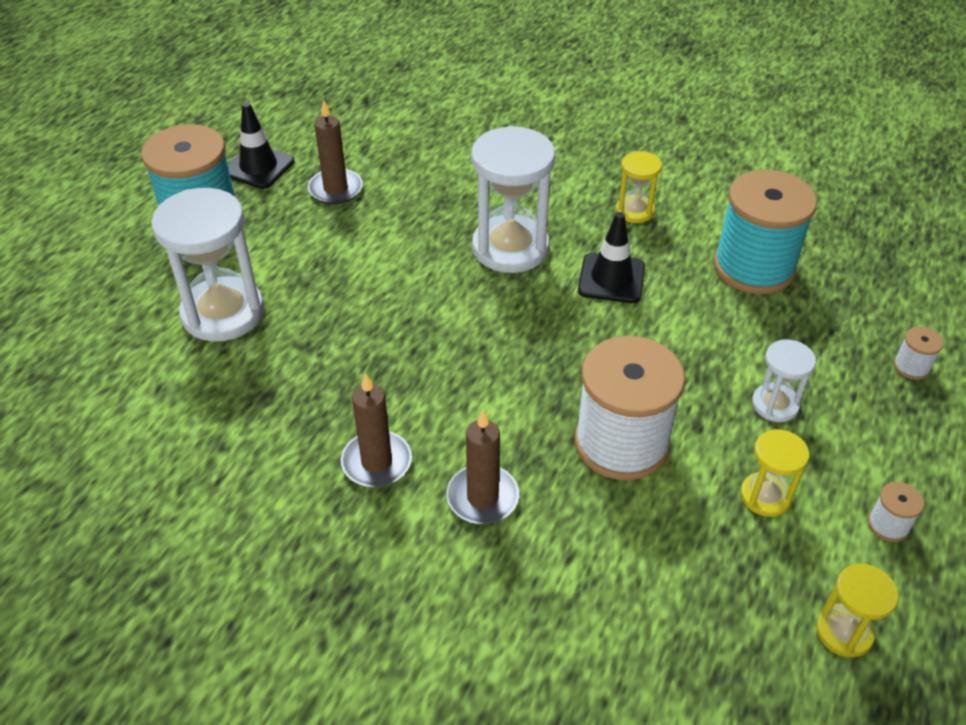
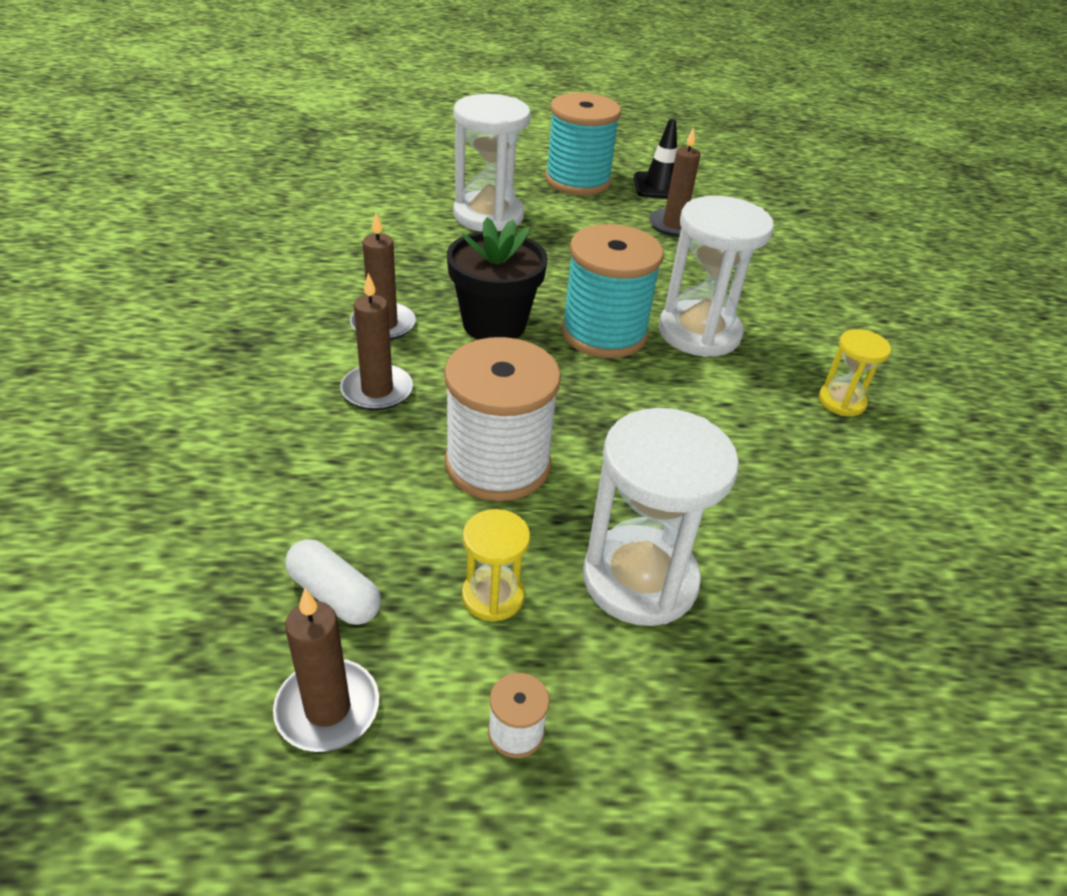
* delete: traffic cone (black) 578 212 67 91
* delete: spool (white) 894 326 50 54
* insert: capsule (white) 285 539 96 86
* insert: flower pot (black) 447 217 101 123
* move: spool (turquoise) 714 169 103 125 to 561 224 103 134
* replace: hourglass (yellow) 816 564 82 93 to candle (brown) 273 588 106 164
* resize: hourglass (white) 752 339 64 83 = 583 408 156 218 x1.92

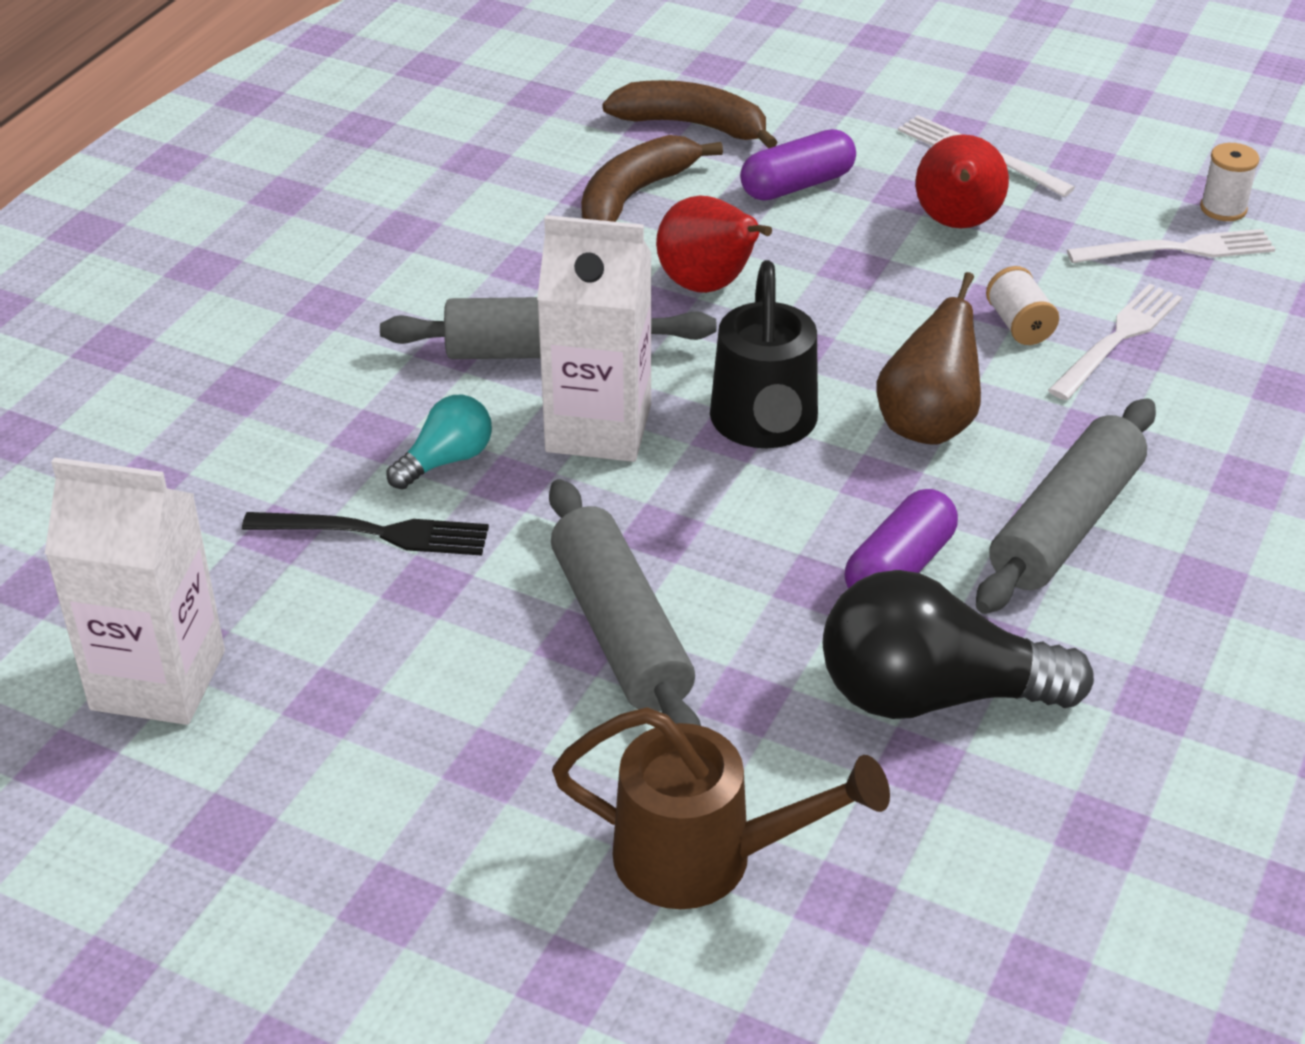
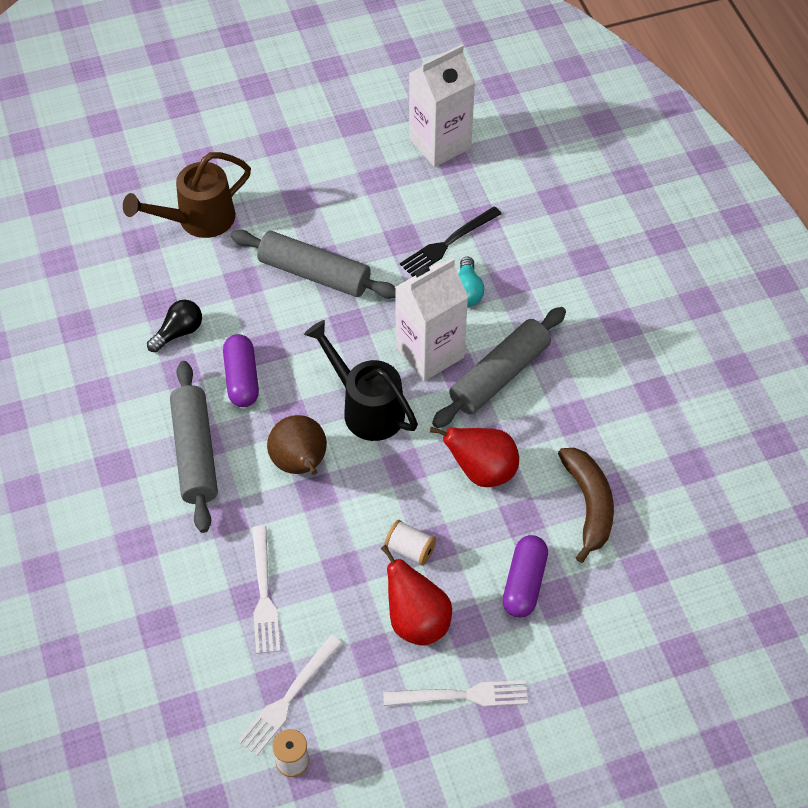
* delete: banana (brown) 602 80 175 69
* move: spool (white) 986 266 73 79 to 384 520 52 46
* resize: light bulb (black) 823 570 271 149 = 147 300 55 52 x0.51

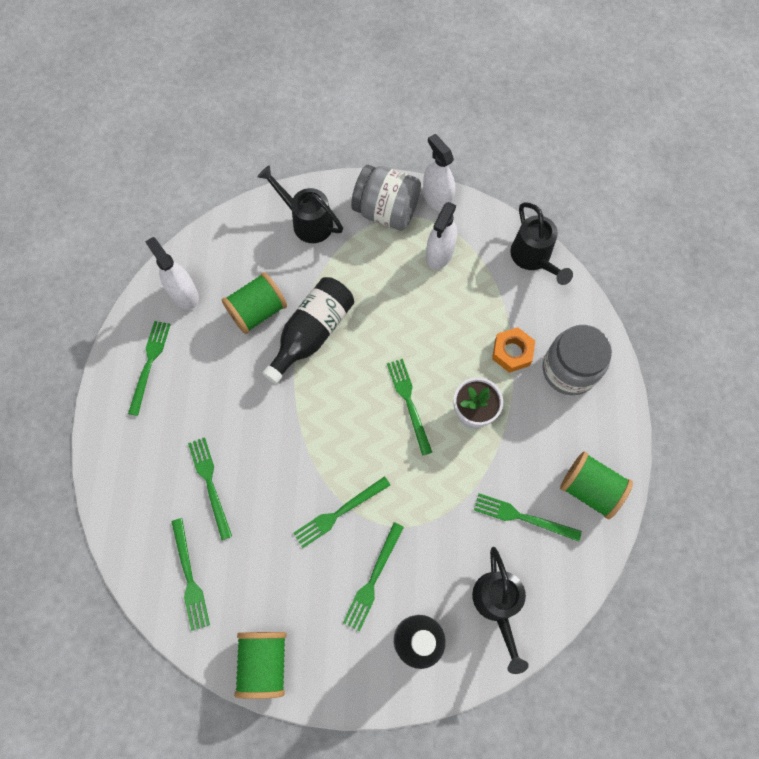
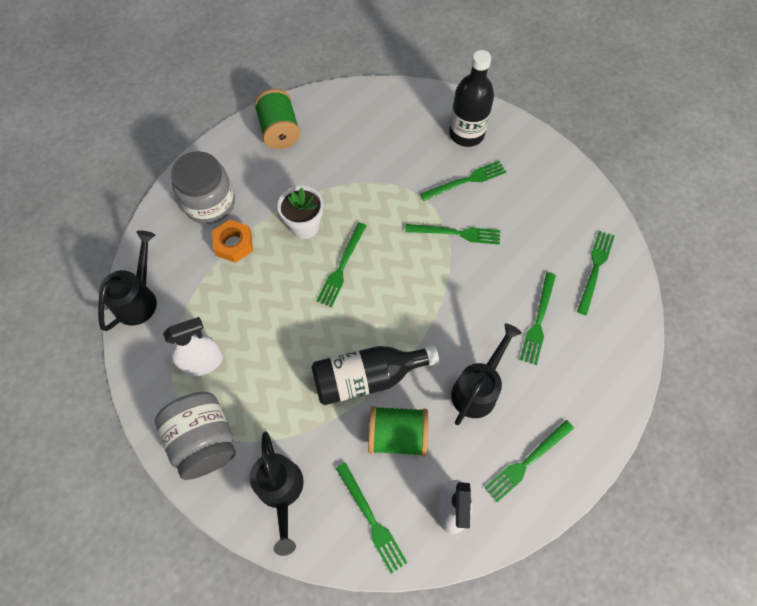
* delete: spool (green) 234 632 52 67
* delete: spray bottle (white) 423 134 32 78
* move: watering can (black) 472 547 57 127 to 451 323 71 102
* move: fork (green) 474 493 108 49 to 336 462 72 112

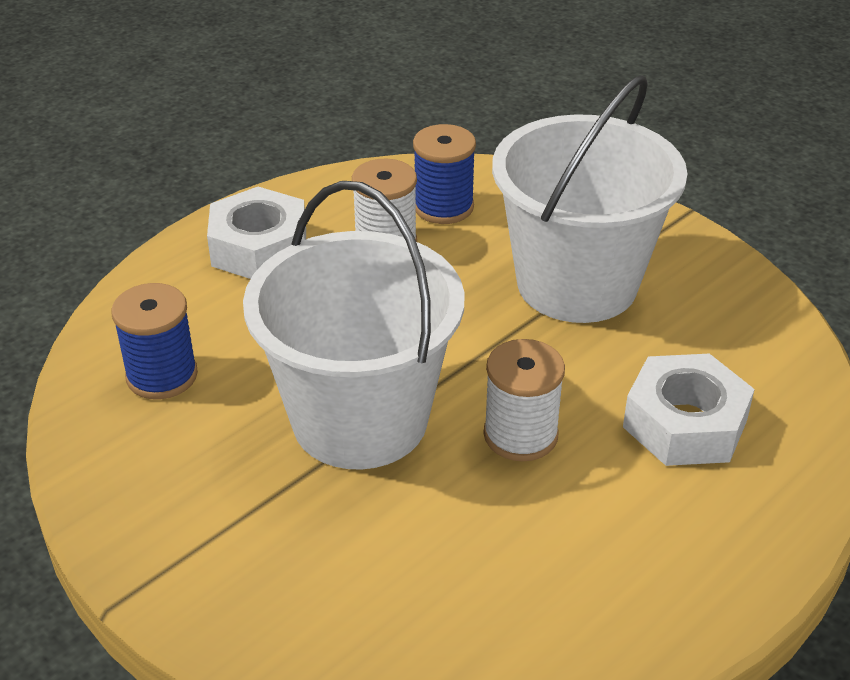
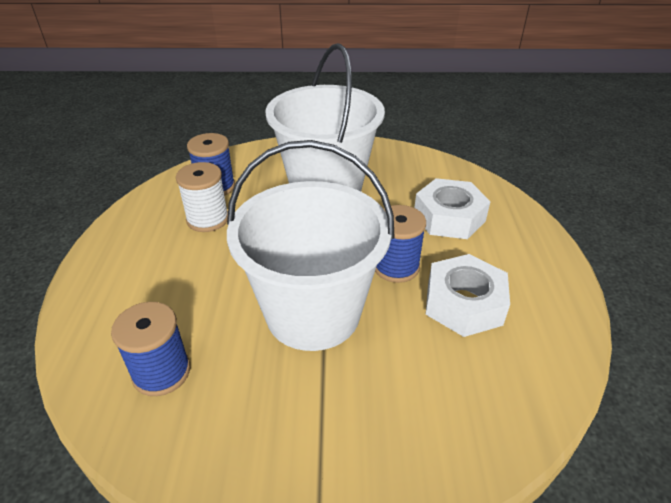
* move: nut (white) 207 187 99 92 to 426 254 84 83
* recolor: spool (white) 483 339 82 123 to spool (blue) 375 205 51 78

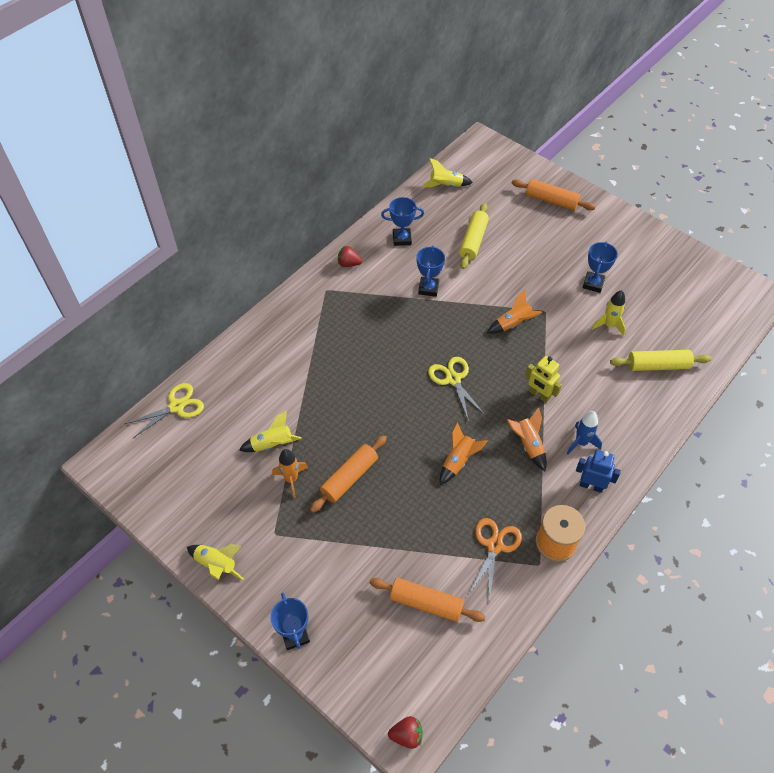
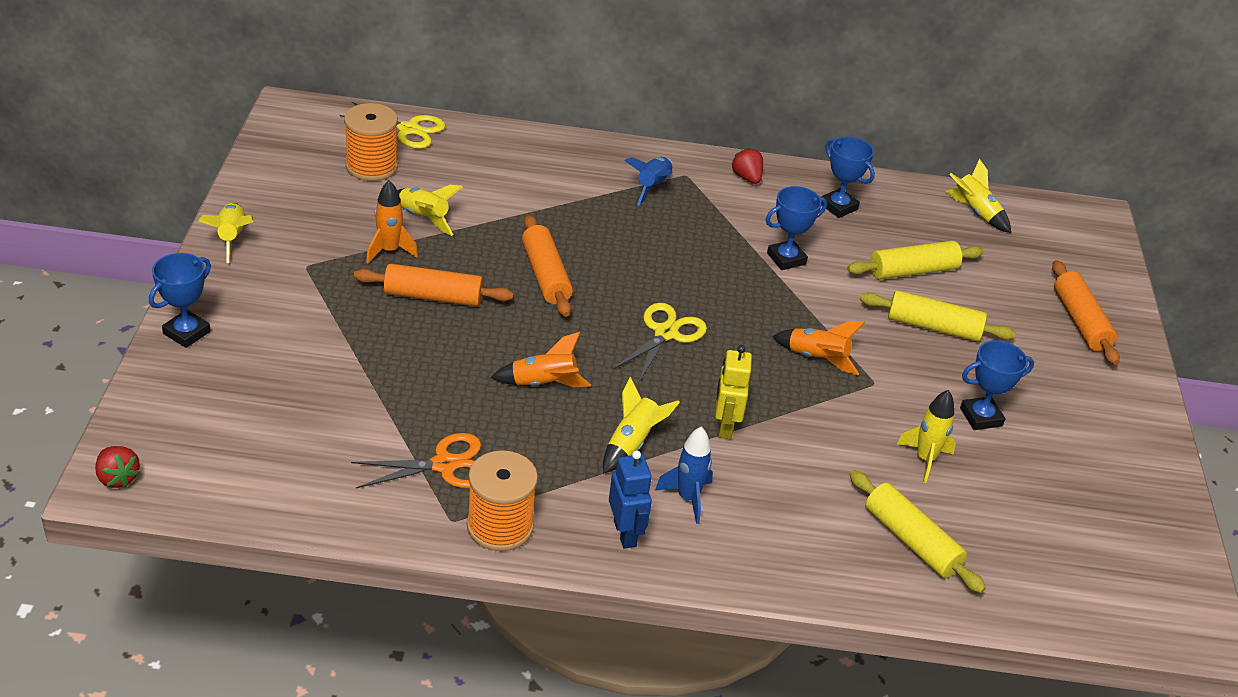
* insert: spool (orange) 344 103 54 78
* insert: rocket (blue) 624 157 48 49
* insert: rolling pin (yellow) 860 290 156 51
* move: rolling pin (orange) 370 578 116 44 to 522 215 51 102
* recolor: rocket (orange) 507 407 40 64 to rocket (yellow) 603 377 77 97

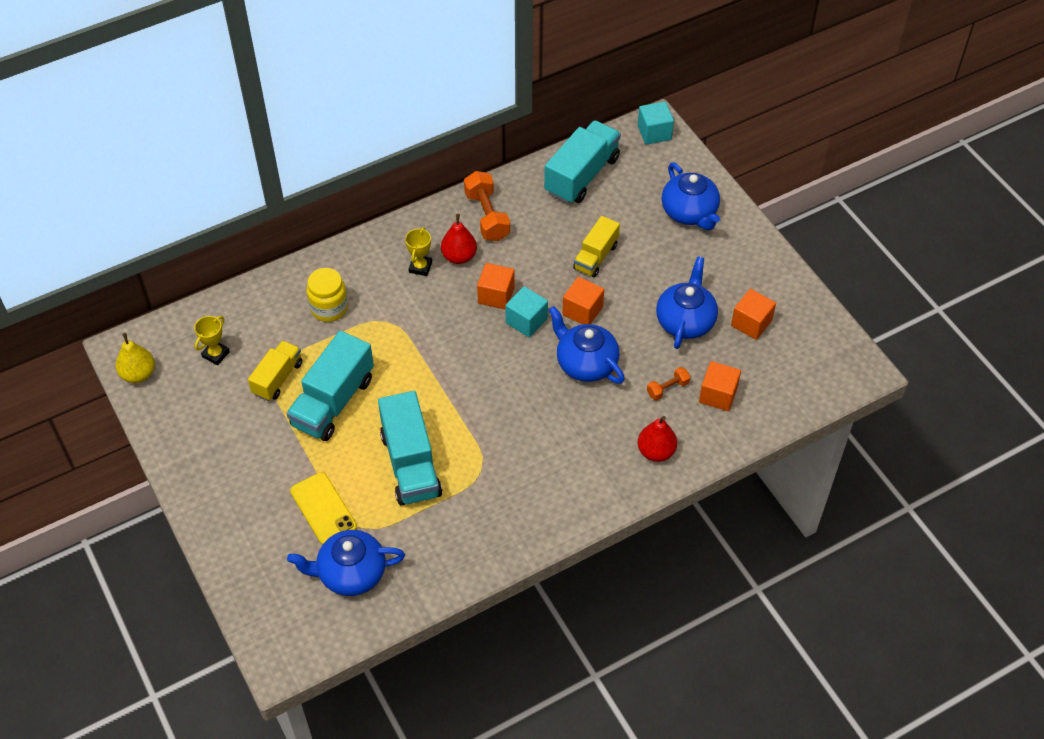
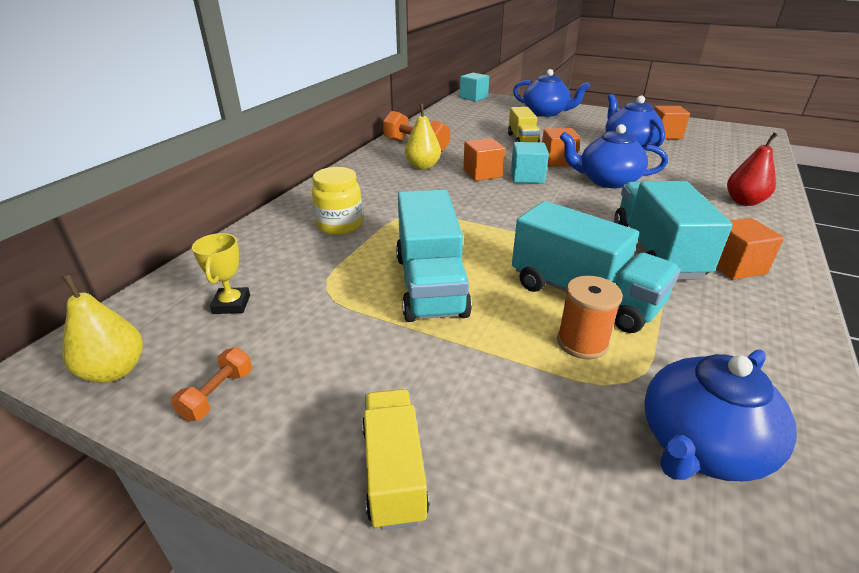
* delete: phone (yellow) 290 472 67 73
* delete: trophy (yellow) 405 227 27 49
* insert: spool (orange) 557 276 66 83
* move: truck (yellow) 248 340 55 61 to 362 389 68 141
* move: truck (turquoise) 544 120 77 84 to 614 181 119 99
* move: dumbbell (orange) 647 367 43 33 to 171 347 81 74
* move: cube (orange) 699 361 42 50 to 716 218 68 62
* recolor: pear (red) 441 214 36 50 to pear (yellow) 405 104 36 65

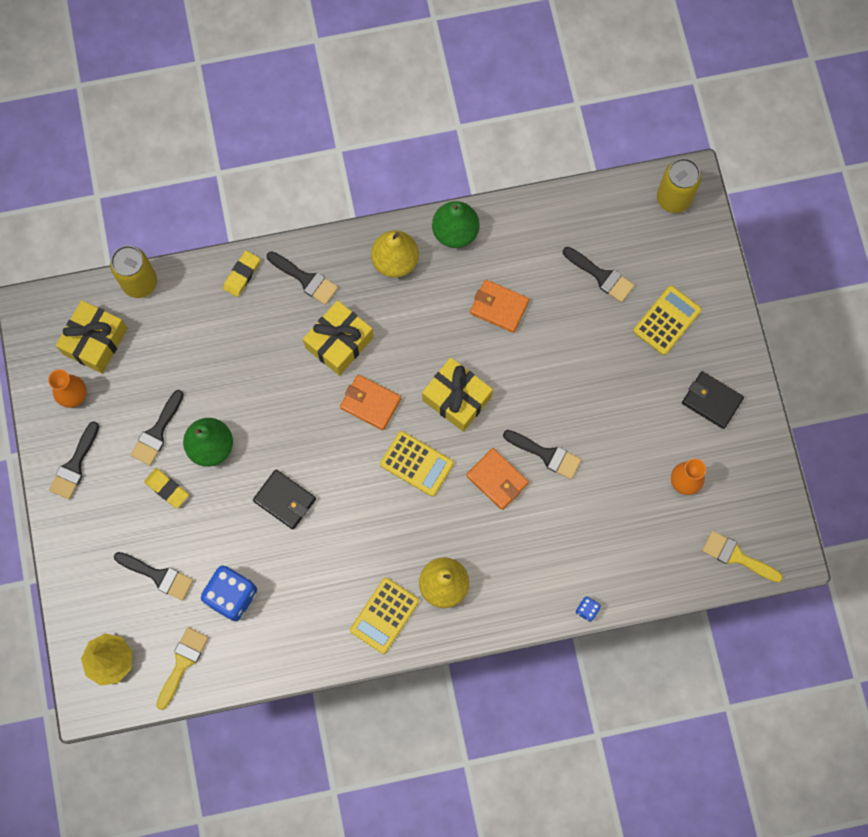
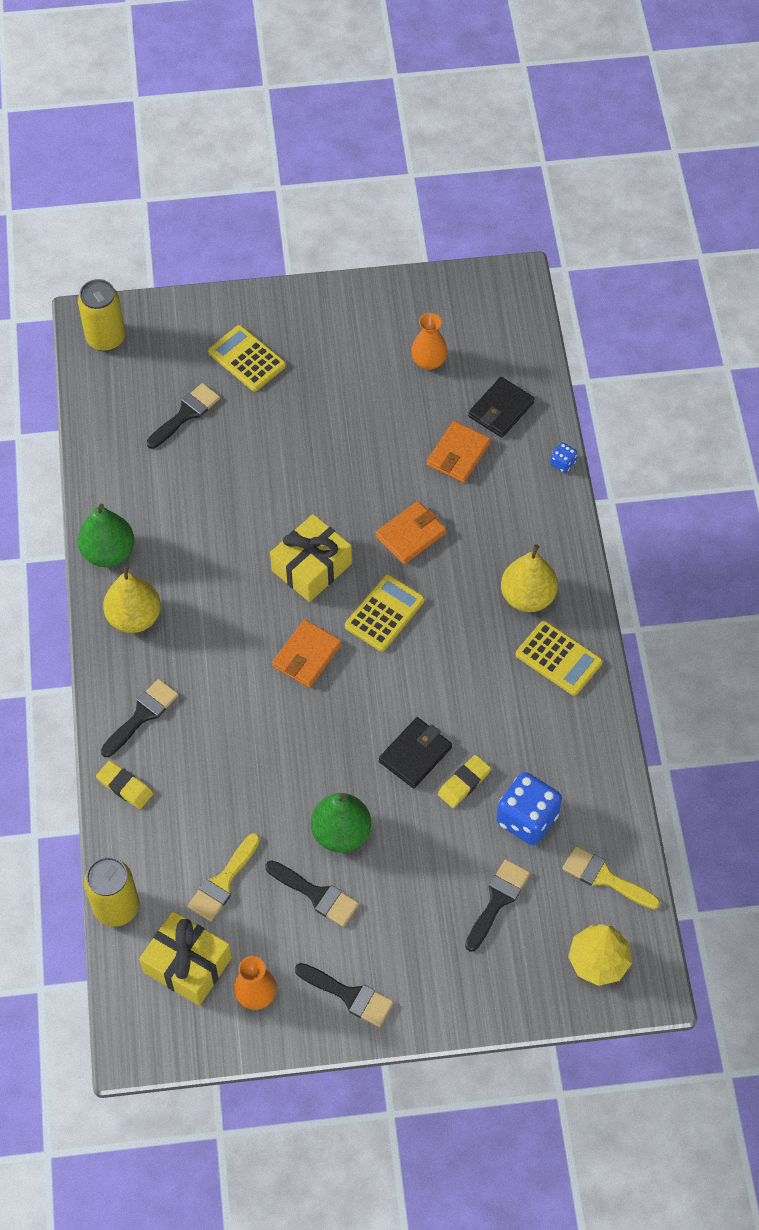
* delete: gift (yellow) 303 300 71 76
* delete: brush (black) 503 430 78 49
* move: eraser (yellow) 144 468 45 40 to 438 755 53 53
* move: wallet (orange) 470 280 59 53 to 427 421 64 62
* move: wallet (black) 682 371 62 58 to 468 377 67 61
* move: brush (yellow) 702 531 81 52 to 188 833 72 89

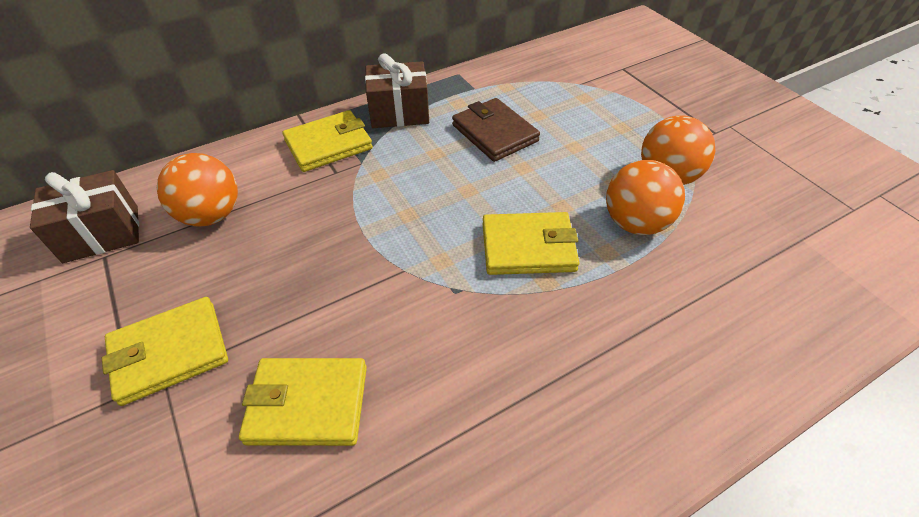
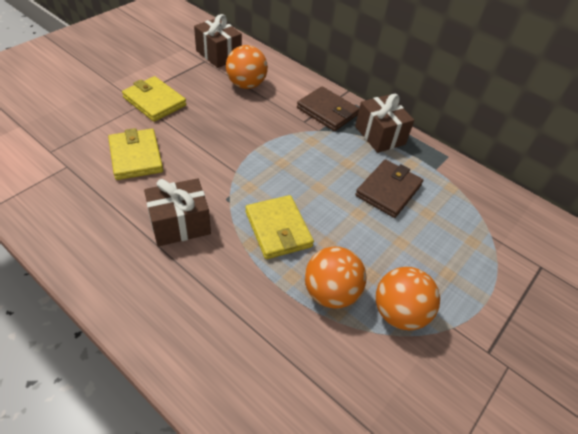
* insert: gift (brown) 144 178 67 68
* recolor: wallet (yellow) 282 110 91 62 to wallet (brown) 297 87 62 44

